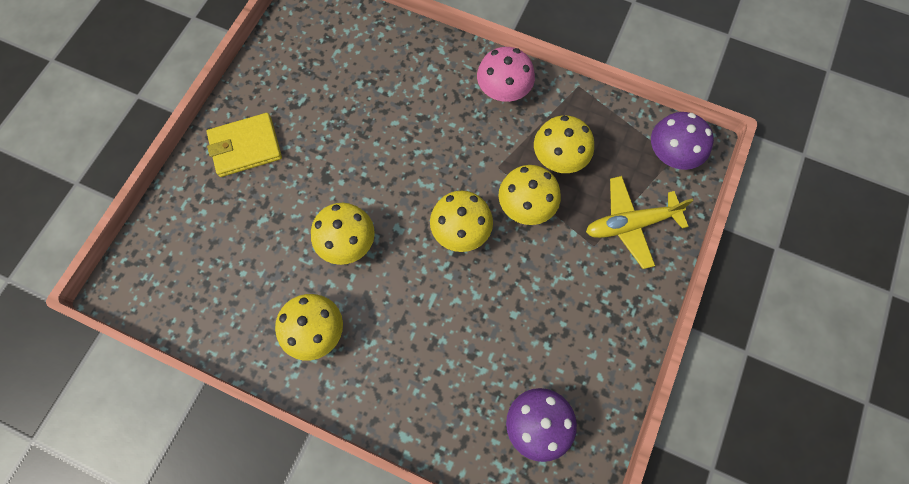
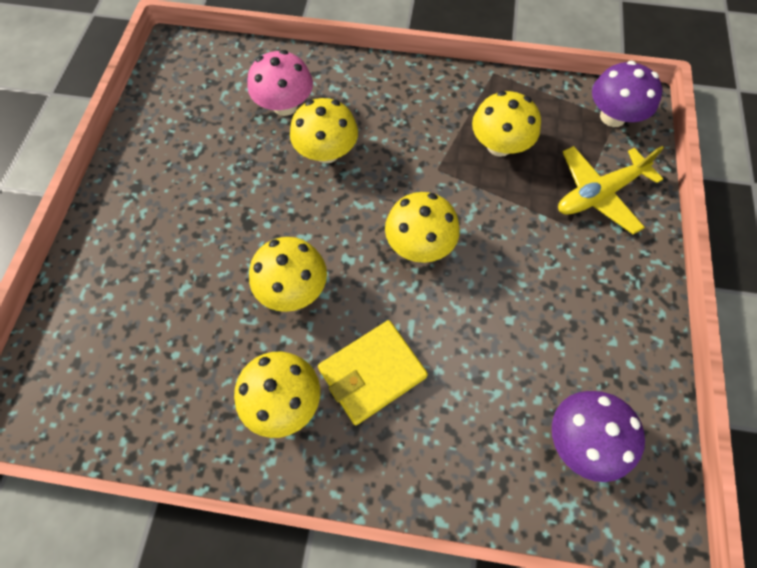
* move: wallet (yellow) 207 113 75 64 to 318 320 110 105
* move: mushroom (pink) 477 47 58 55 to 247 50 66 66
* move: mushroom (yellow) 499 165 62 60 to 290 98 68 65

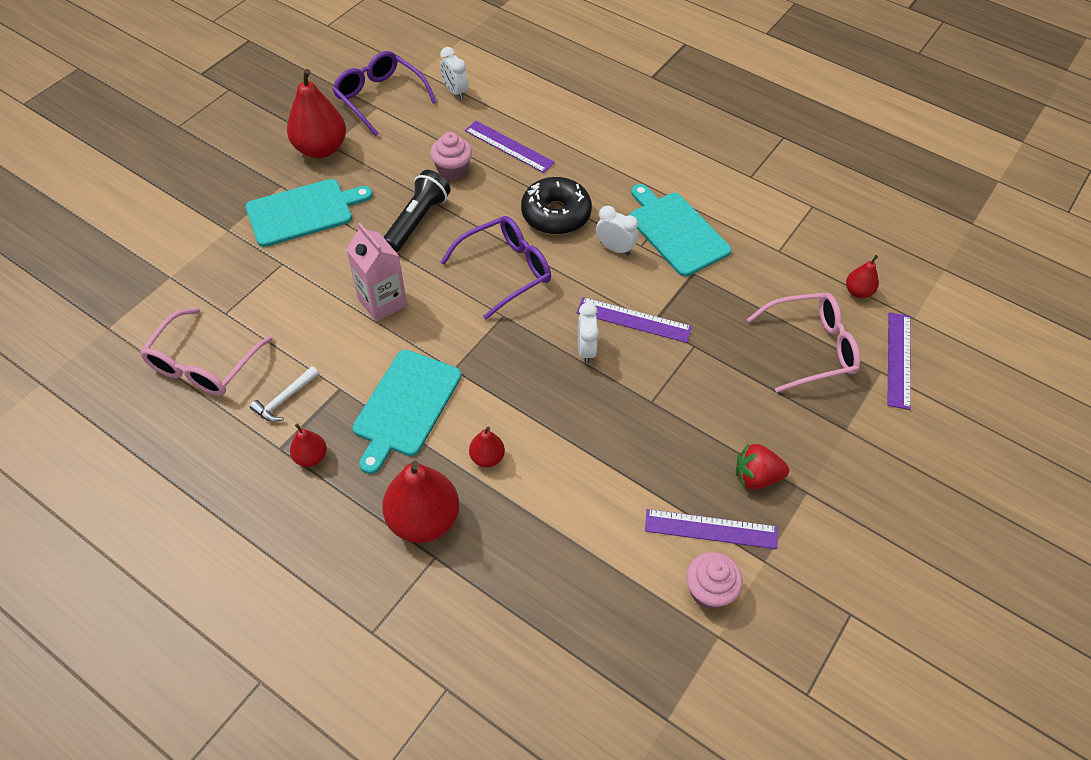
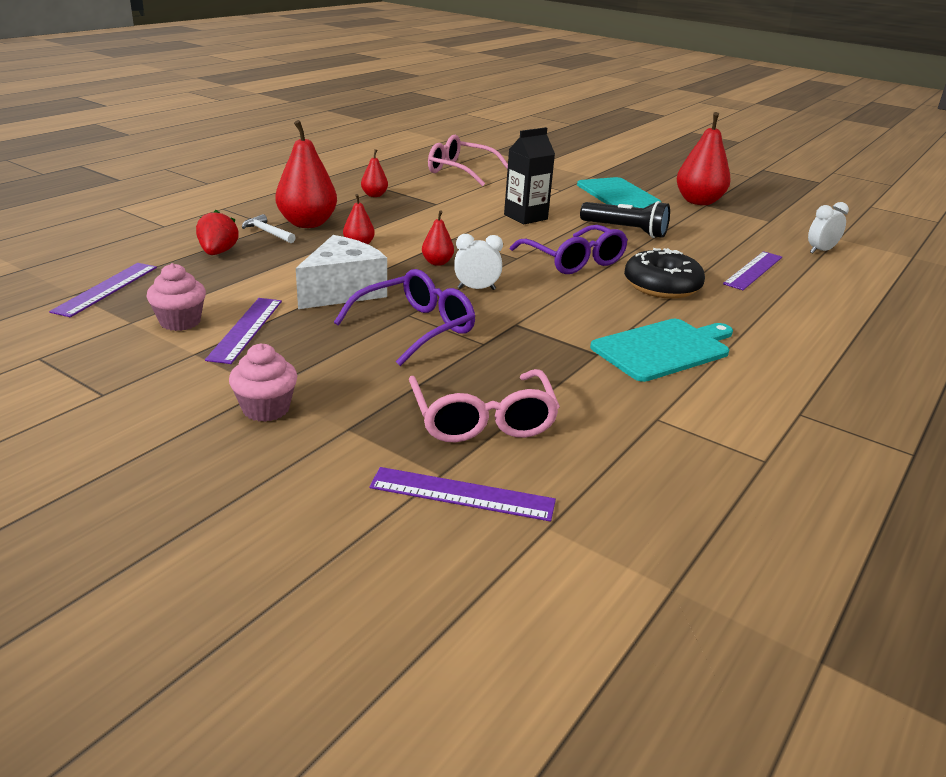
* delete: cutting board (turquoise) 352 350 109 124
* delete: clock (white) 596 206 42 49
* insert: cheese (white) 296 235 91 74
* move: hammer (white) 250 366 69 56 to 242 214 54 29
* move: glasses (purple) 332 51 104 85 to 334 269 141 97
* move: cupcake (pink) 430 132 42 48 to 229 343 68 79
* move: ruler (purple) 577 297 115 46 to 49 263 108 54
* move: strawberry (red) 736 444 53 45 to 196 210 43 45
* move: pear (red) 846 255 33 43 to 422 211 32 55
* recolor: carton (pink) 346 223 61 99 to carton (black) 504 127 51 98

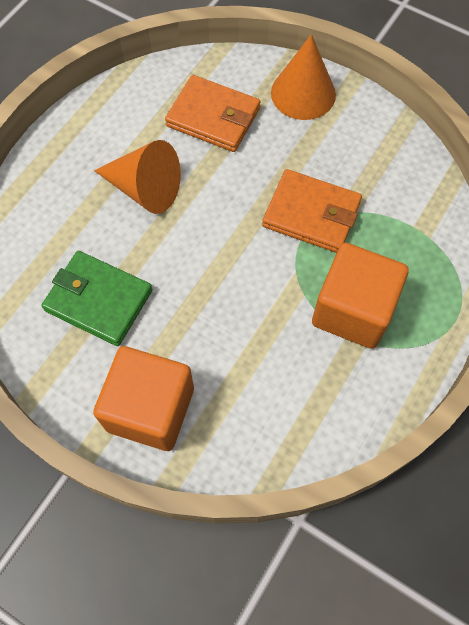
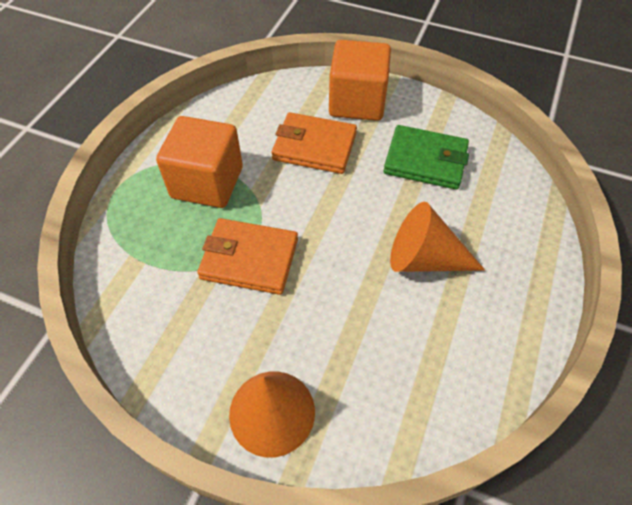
* move: wallet (orange) 165 75 95 77 to 271 112 86 62

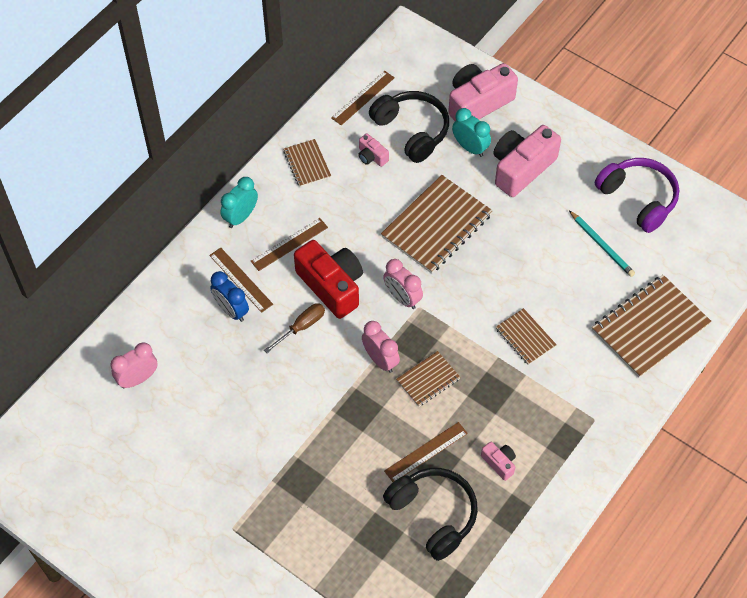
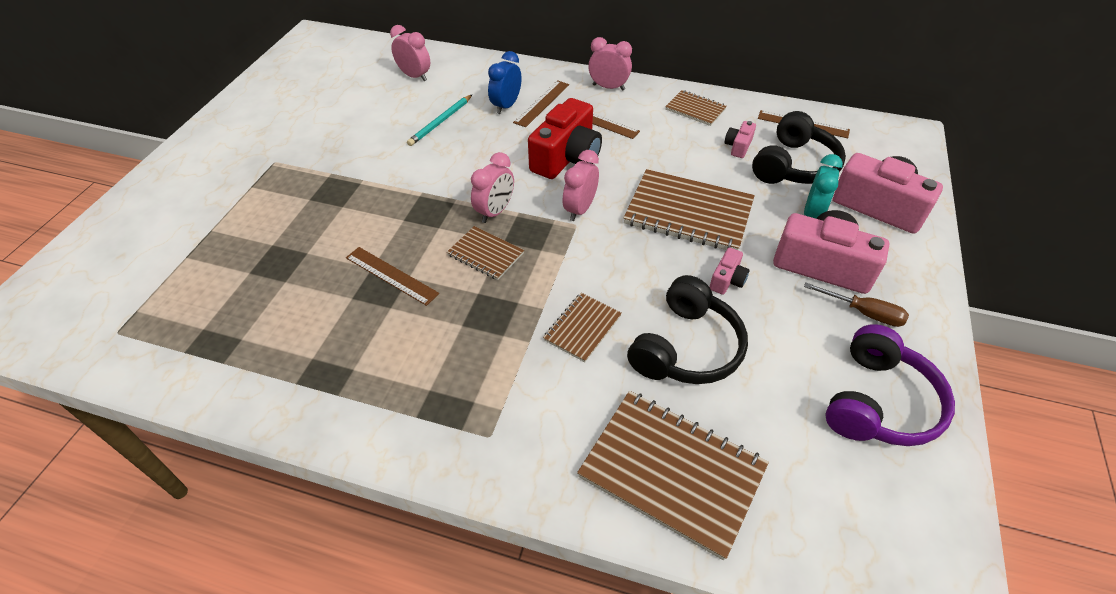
* move: screwdriver (brown) 264 303 61 50 to 804 282 105 45
* move: headphones (black) 383 468 95 93 to 627 275 121 109
* move: camera (pink) 481 442 35 39 to 710 248 40 47
* move: pencil (turquoise) 569 210 66 67 to 407 95 65 51
* recolor: clock (turquoise) 220 177 38 51 to clock (pink) 588 37 44 54
* rotate: notebook (brown) 283 139 48 48 = 665 90 62 36 75 degrees clockwise

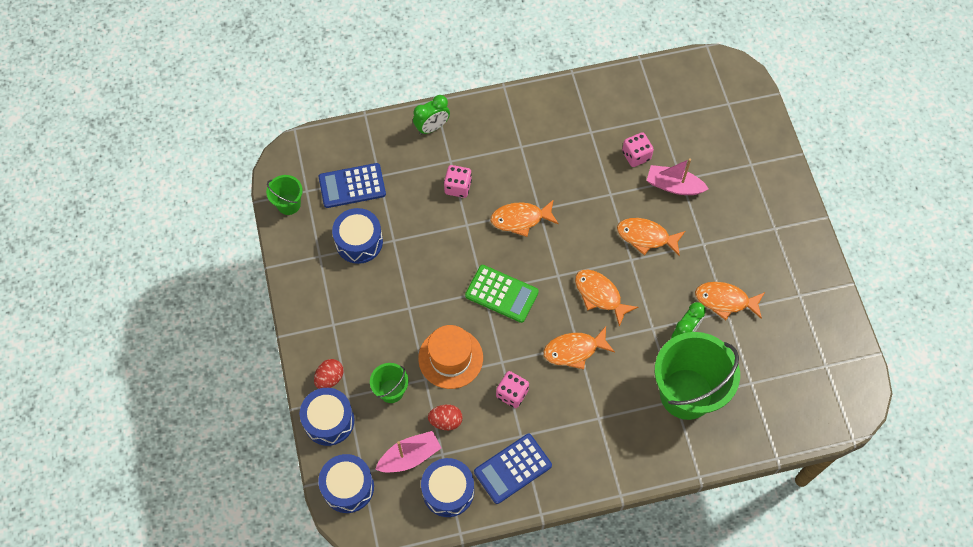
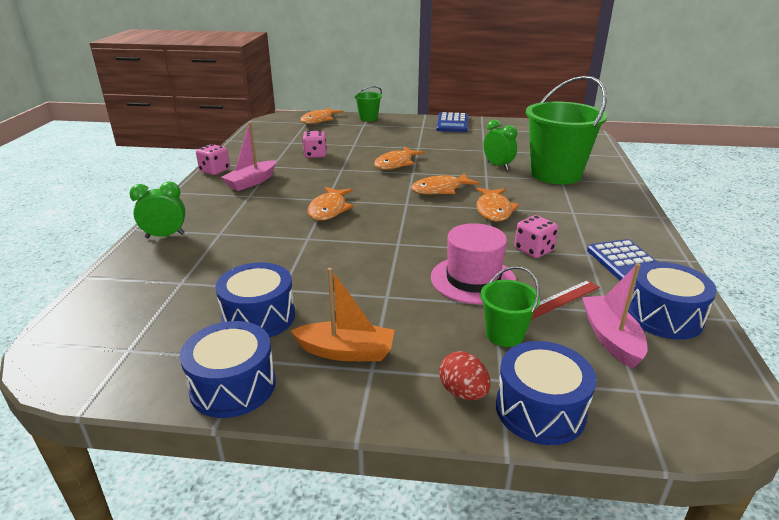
* delete: calculator (green) 465 265 74 58
* insert: boat (orange) 291 268 104 93
* move: bucket (green) 266 175 37 40 to 354 86 28 35
* move: drum (blue) 318 454 56 59 to 180 321 96 97
* move: calculator (blue) 319 163 67 45 to 436 112 32 20
* move: dice (pink) 444 165 28 33 to 196 144 34 31
* move: boat (pink) 646 158 63 37 to 221 122 55 69
* move: fish (orange) 695 282 70 38 to 300 108 44 16
* replace: egg (red) 428 404 35 26 to ruler (red) 531 280 69 40
* recolor: hat (orange) 418 325 65 64 to hat (pink) 431 223 86 81
* rotate: clock (green) 413 95 37 40 = 129 182 56 56 90 degrees counterclockwise

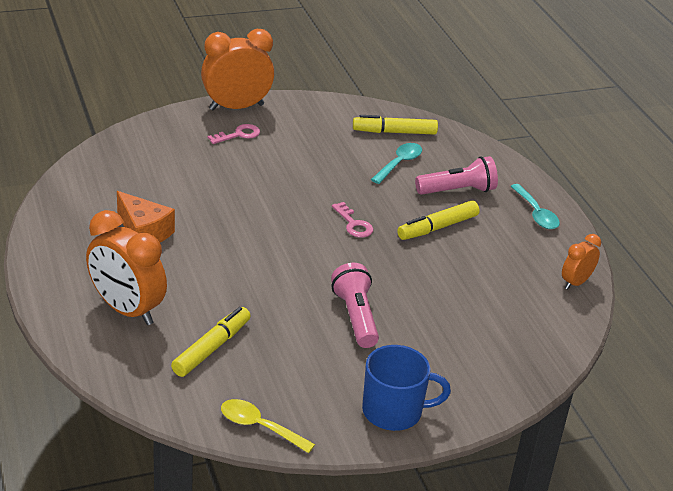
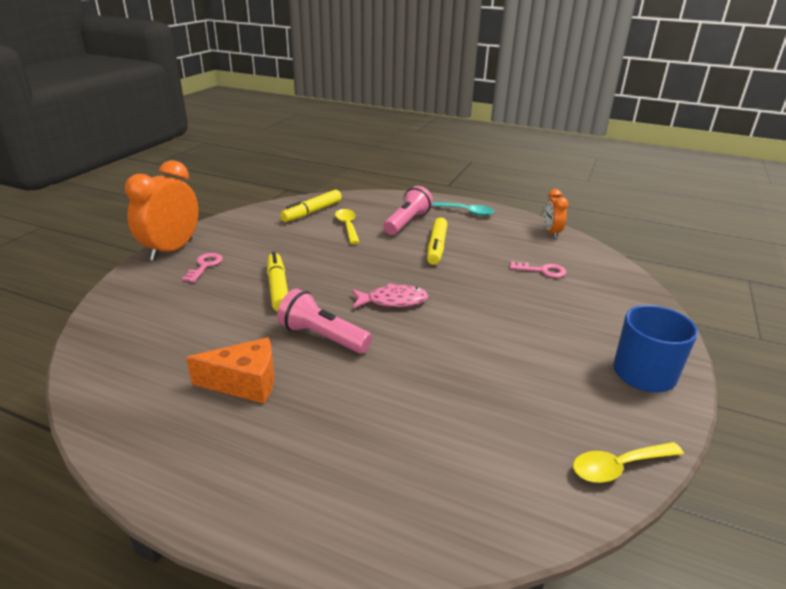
* delete: clock (orange) 86 210 81 115
* insert: fish (pink) 352 283 76 25
* move: marker (yellow) 171 307 79 70 to 267 252 21 60
* move: flashlight (pink) 331 263 48 85 to 277 289 95 65
* move: key (pink) 332 202 41 36 to 510 261 56 17
* recolor: spoon (turquoise) 371 143 51 41 to spoon (yellow) 335 209 25 35

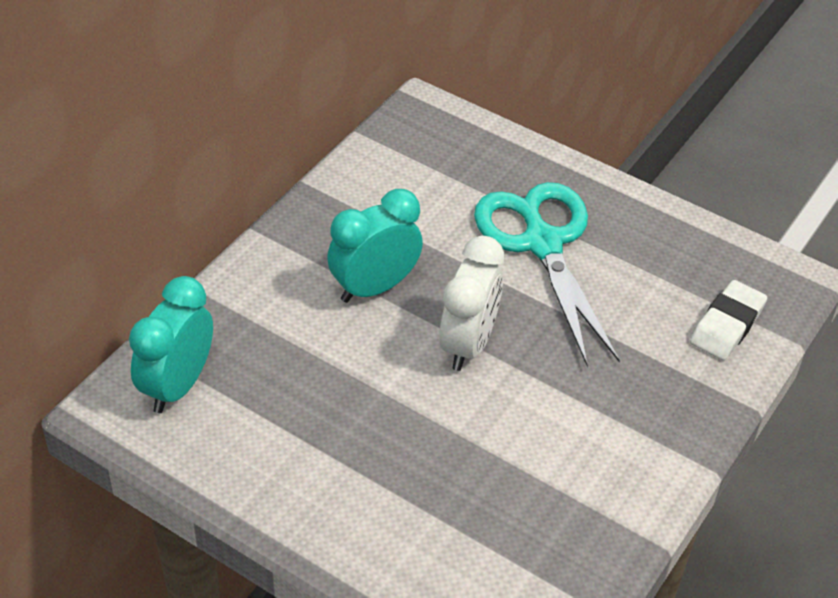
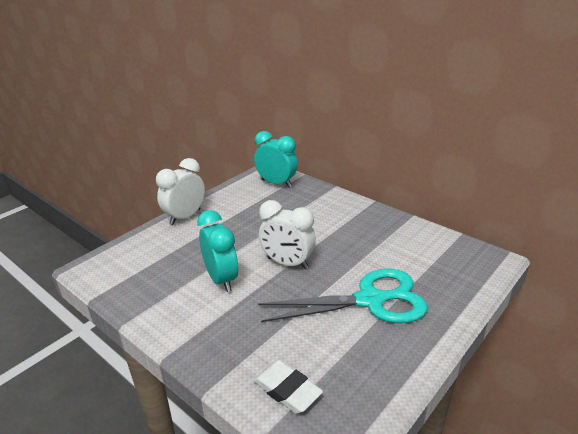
* insert: clock (white) 156 158 49 67
* move: clock (turquoise) 327 189 96 114 to 197 210 42 82

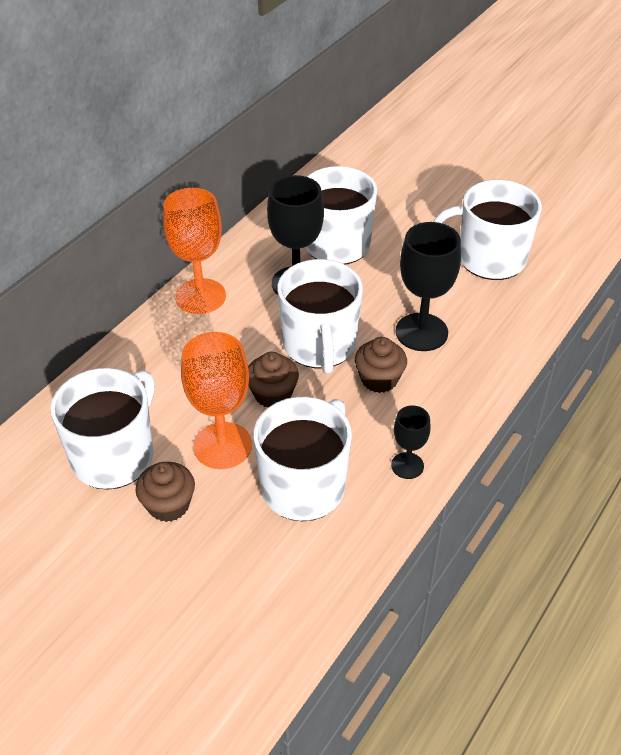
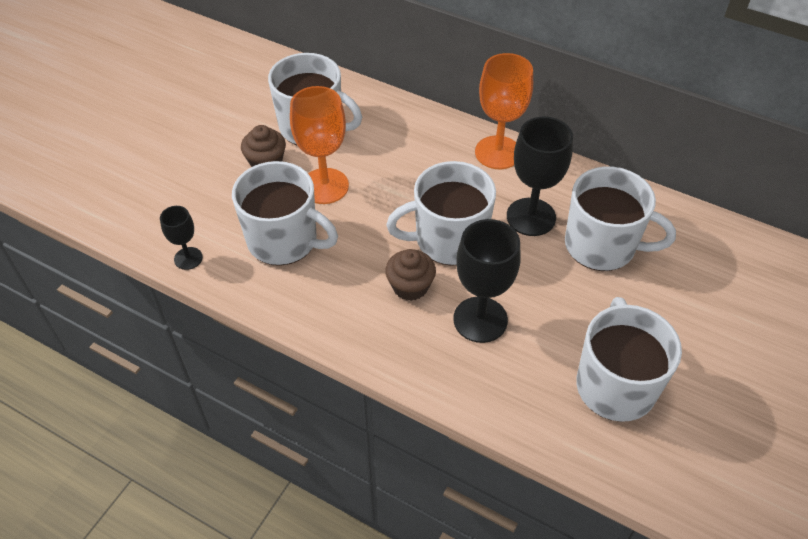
* delete: cupcake (brown) 248 352 51 55
* move: goblet (black) 391 405 40 74 to 160 206 43 64

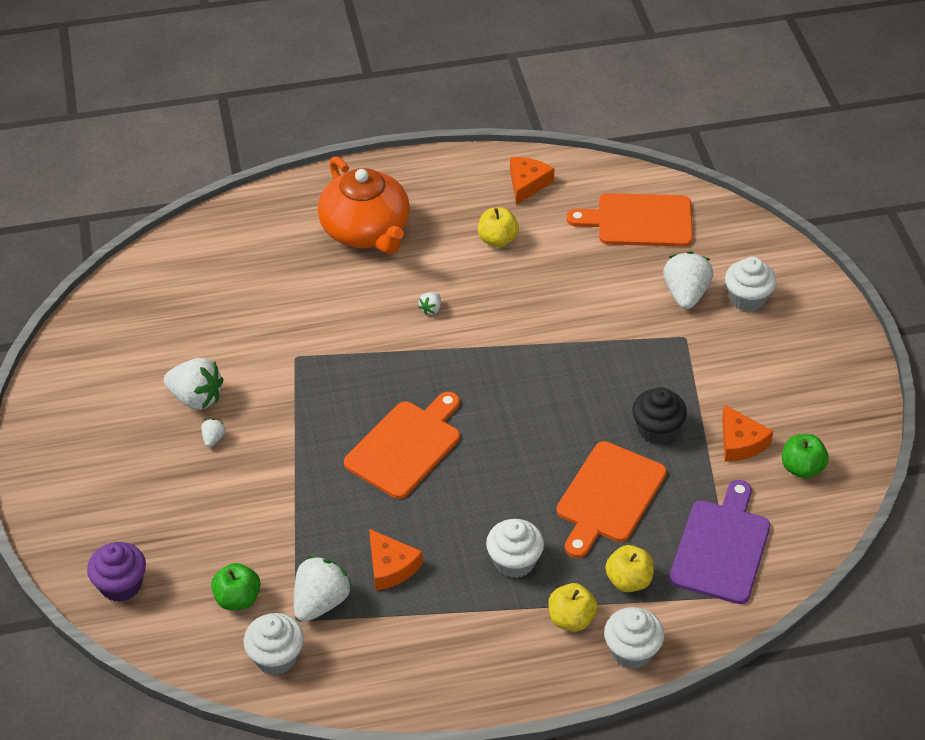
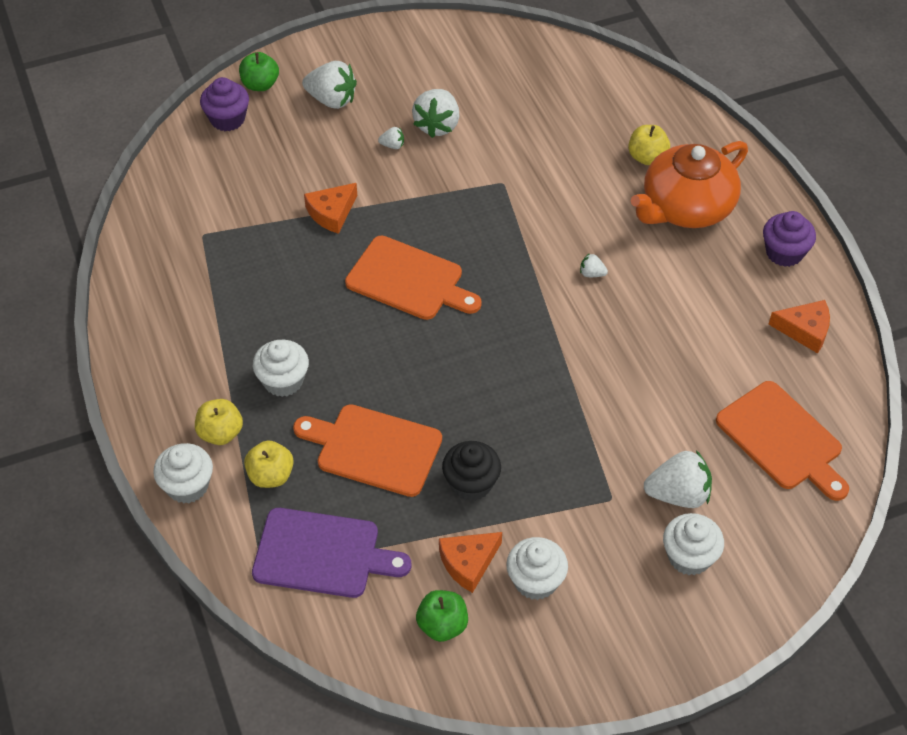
* insert: cupcake (purple) 763 211 53 56
* move: apple (green) 211 563 50 47 to 239 52 40 39
* move: cupcake (white) 244 613 60 62 to 506 537 62 63
* move: strawberry (white) 294 556 58 66 to 302 61 55 48
* move: cheese (orange) 369 529 54 61 to 304 183 53 51
* move: apple (yellow) 478 207 41 40 to 628 125 42 40
* rotate: cutting board (orange) 566 193 127 54 = 716 381 133 120 150 degrees clockwise

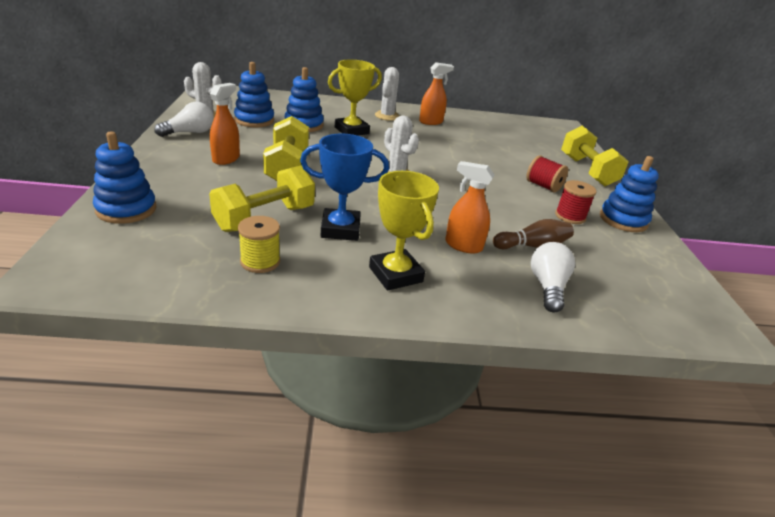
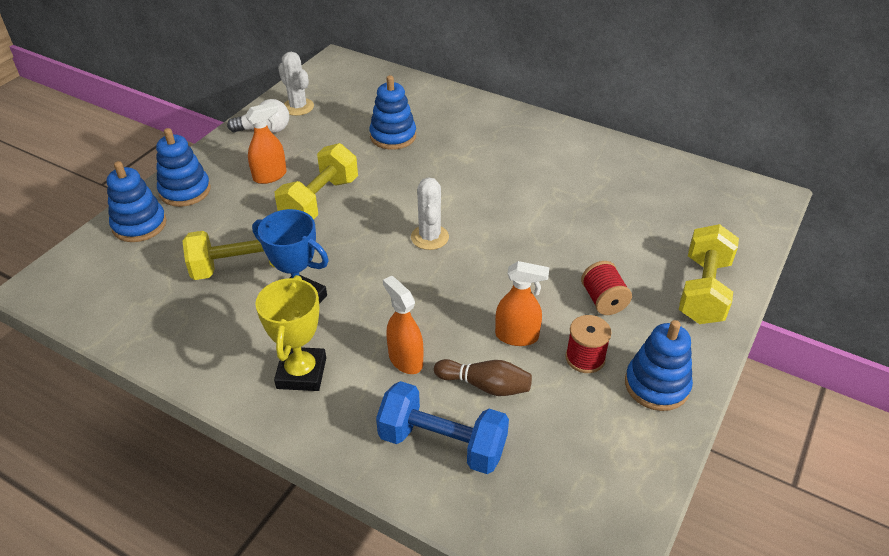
* delete: spool (yellow) 238 216 42 57
* delete: trophy (yellow) 328 60 54 76
* delete: cactus (white) 375 67 25 54
* move: stacking toy (blue) 234 62 40 66 to 156 128 55 79
* move: spray bottle (orange) 419 62 35 63 to 495 261 55 85
* replace: light bulb (white) 531 242 44 71 to dumbbell (blue) 376 381 133 93

